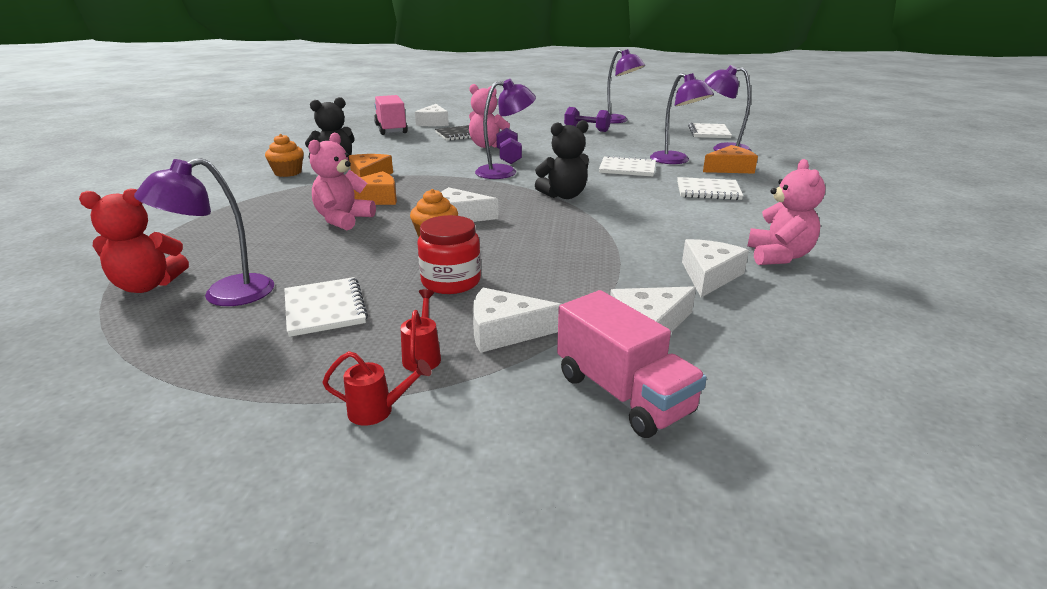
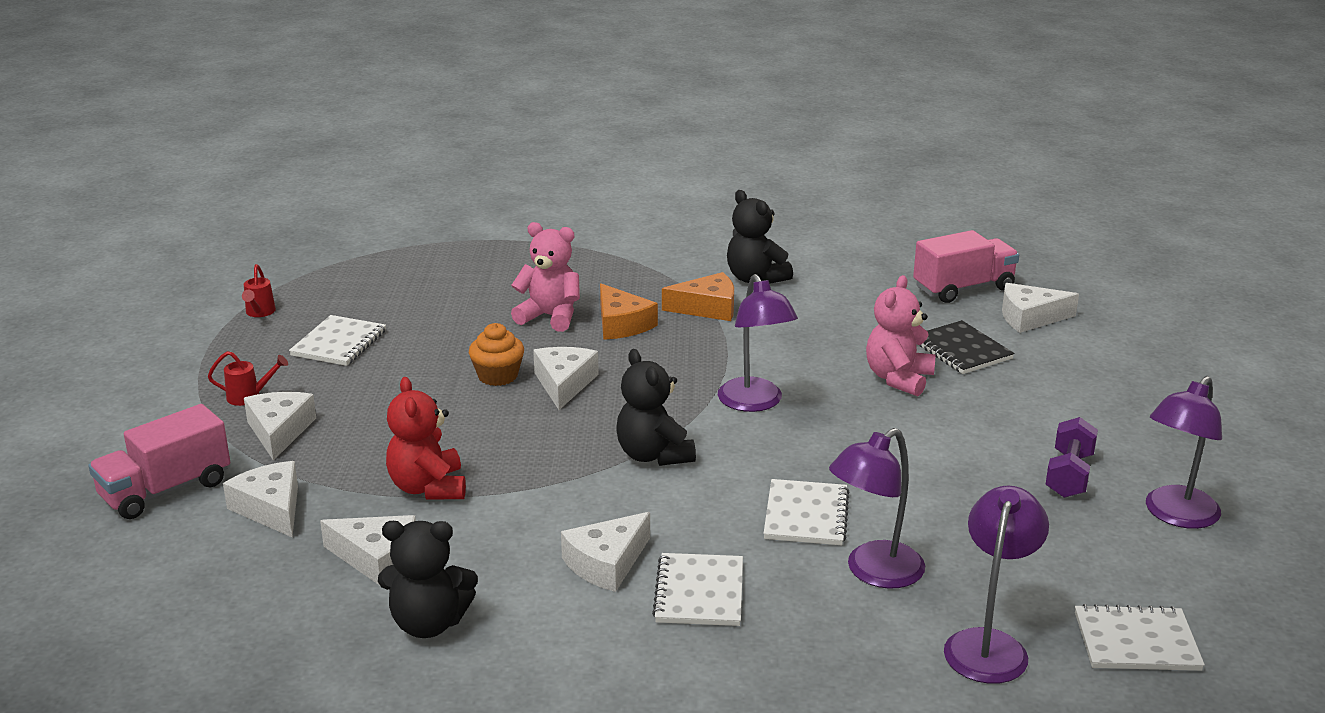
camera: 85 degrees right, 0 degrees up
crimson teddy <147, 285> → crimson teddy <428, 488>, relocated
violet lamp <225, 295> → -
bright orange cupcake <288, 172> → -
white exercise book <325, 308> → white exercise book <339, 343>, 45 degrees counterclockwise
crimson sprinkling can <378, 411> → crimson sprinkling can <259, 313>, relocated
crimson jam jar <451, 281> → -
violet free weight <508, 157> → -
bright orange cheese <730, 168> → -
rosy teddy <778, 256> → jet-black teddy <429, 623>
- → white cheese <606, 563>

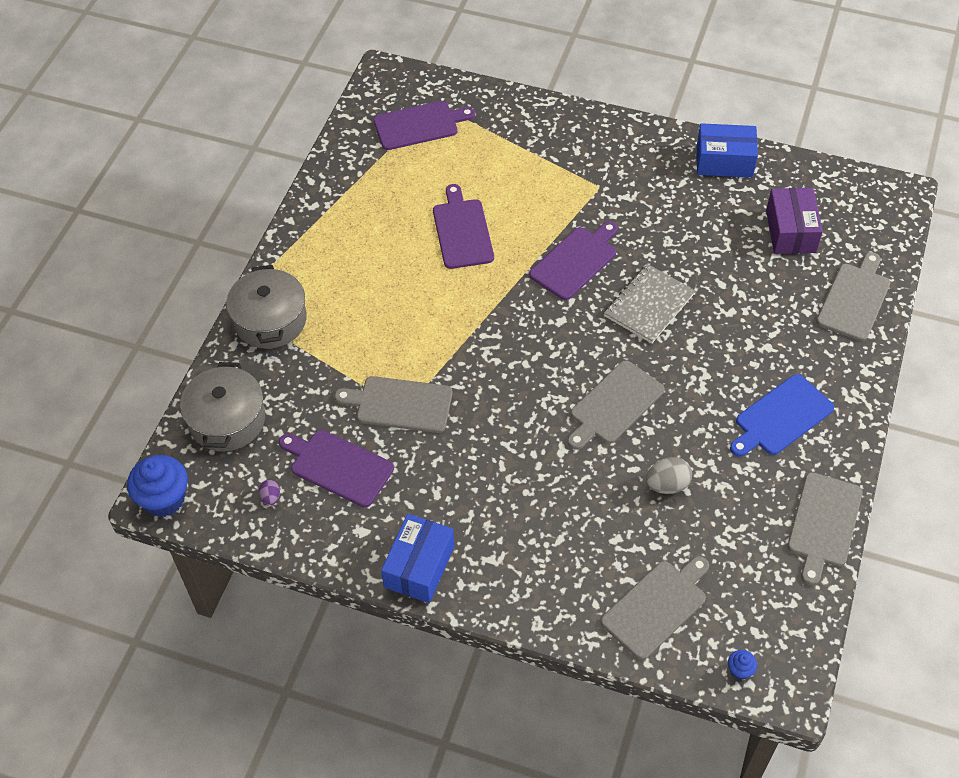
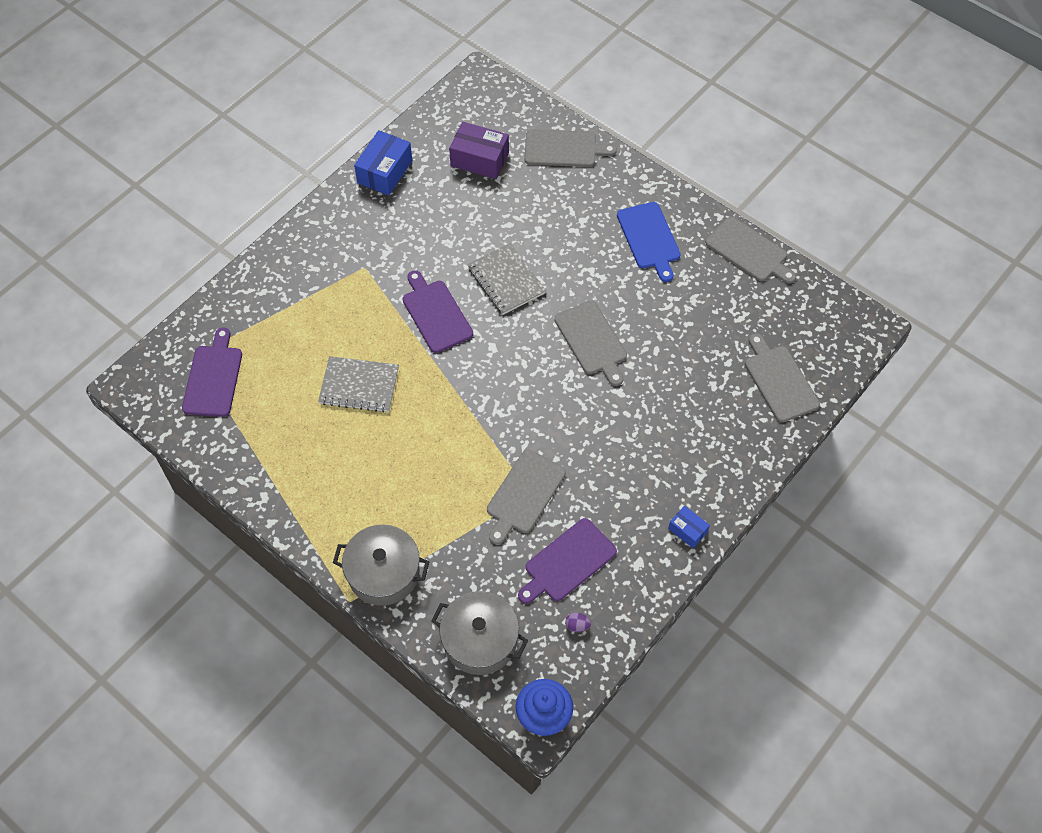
camera: 70 degrees left, 5 degrees up
blue parcel <419, 566> → blue parcel <687, 530>, x0.55
violet chopping board <462, 231> → grey exercise book <359, 386>
grey egg <667, 485> → -
blue cupcake <740, 670> → -
grey chopping board <854, 299> → grey chopping board <564, 149>, 135 degrees clockwise

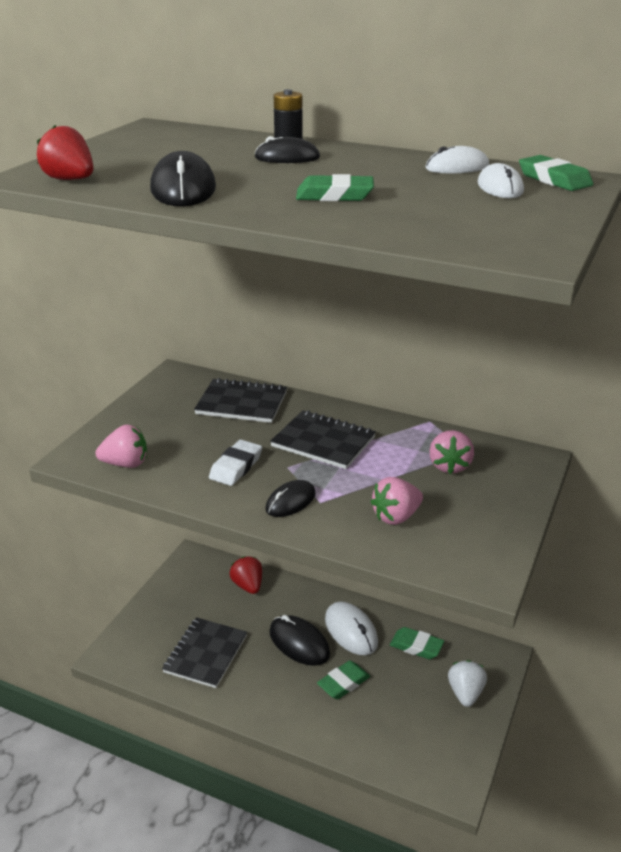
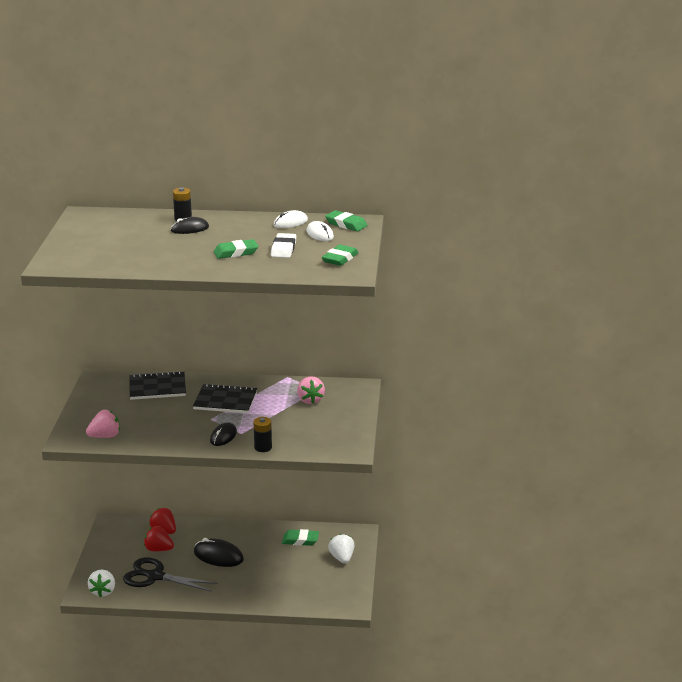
camera: 20 degrees left, 5 degrees down
crimson toy strawberry <70, 180> → crimson toy strawberry <158, 549>, relocated
jet-black computer mouse <183, 189> → -
jet-black exercise book <206, 654> → jet-black pair of scissors <155, 576>
white eraser <236, 467> → white eraser <283, 249>, relocated
leaf-green eraser <343, 683> → leaf-green eraser <340, 259>, relocated
white computer mouse <351, 631> → -
rosy toy strawberry <396, 517> → -
- → white toy strawberry <103, 591>
- → jet-black battery <263, 447>

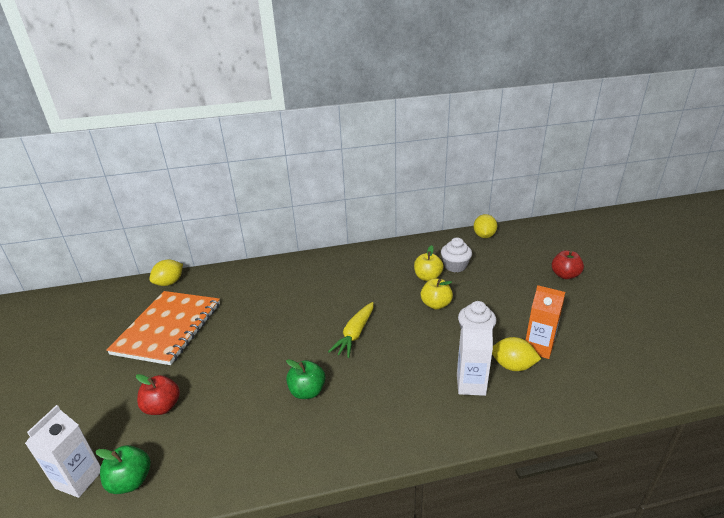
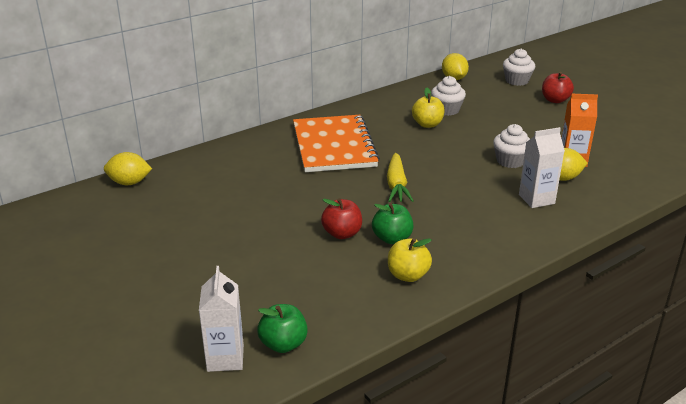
camera: 25 degrees left, 0 degrees up
bright orange exercise book <168, 328> → bright orange exercise book <334, 146>, relocated
crimson toy apple <162, 407> → crimson toy apple <342, 233>, relocated
golden lemon <169, 283> → golden lemon <129, 183>, 75 degrees clockwise
golden toy apple <436, 304> → golden toy apple <408, 275>, relocated
- → white cupcake <517, 81>

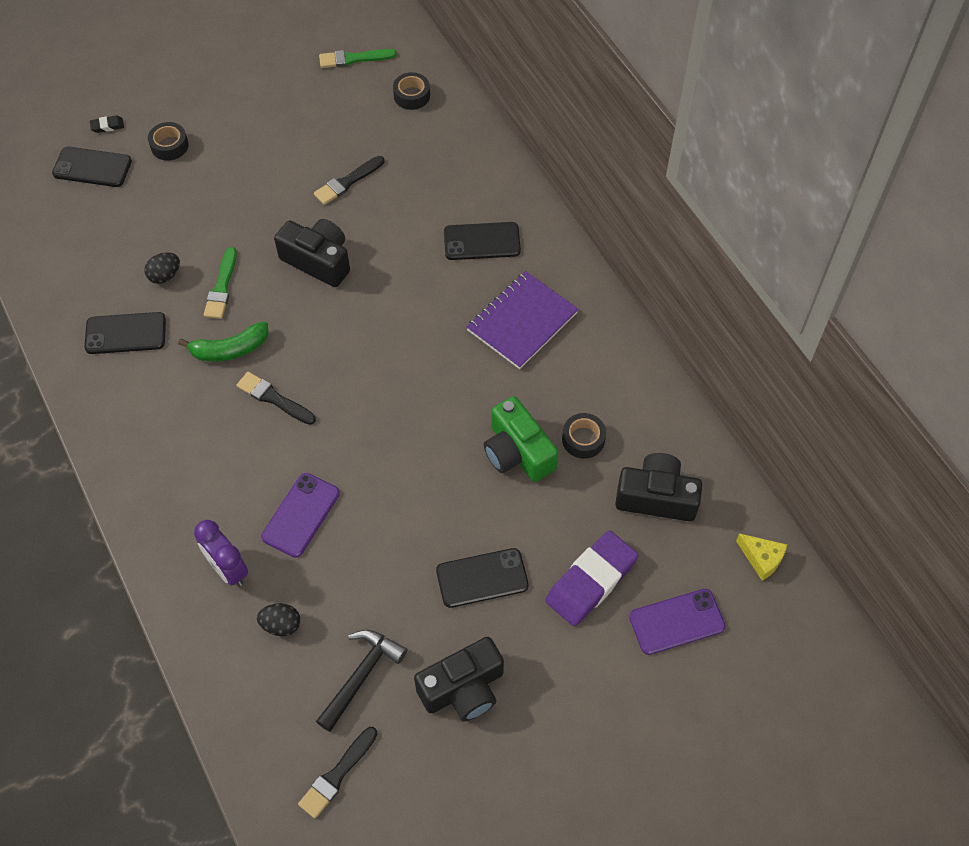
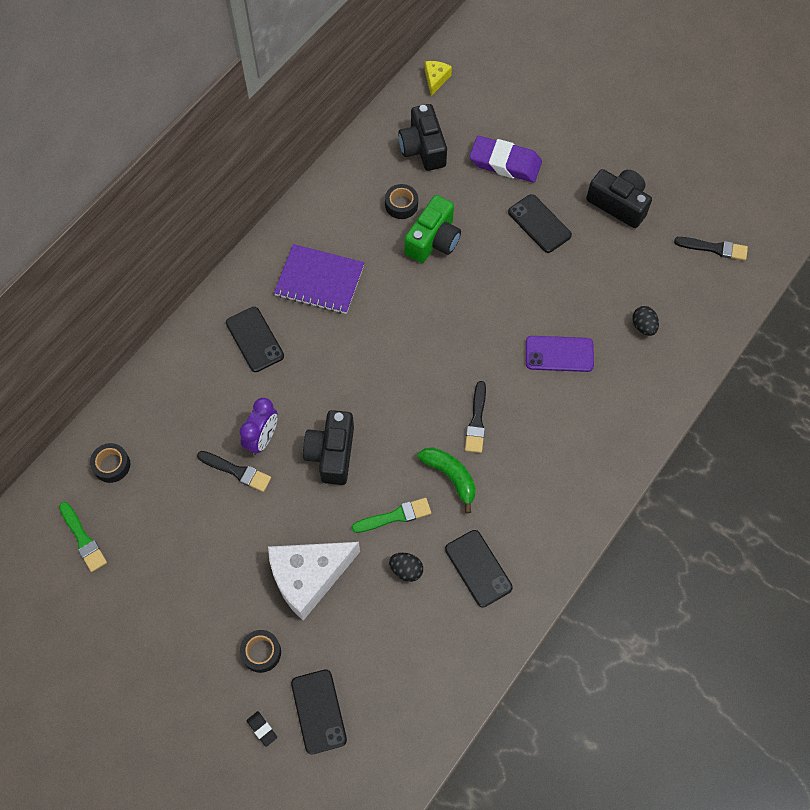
camera: 115 degrees left, 5 degrees up
violet alarm clock <228, 569> → violet alarm clock <262, 439>, relocated
jet-black carpenter's hammer <362, 675> → -
violet mobile phone <676, 621> → -
- → white cheese <308, 577>

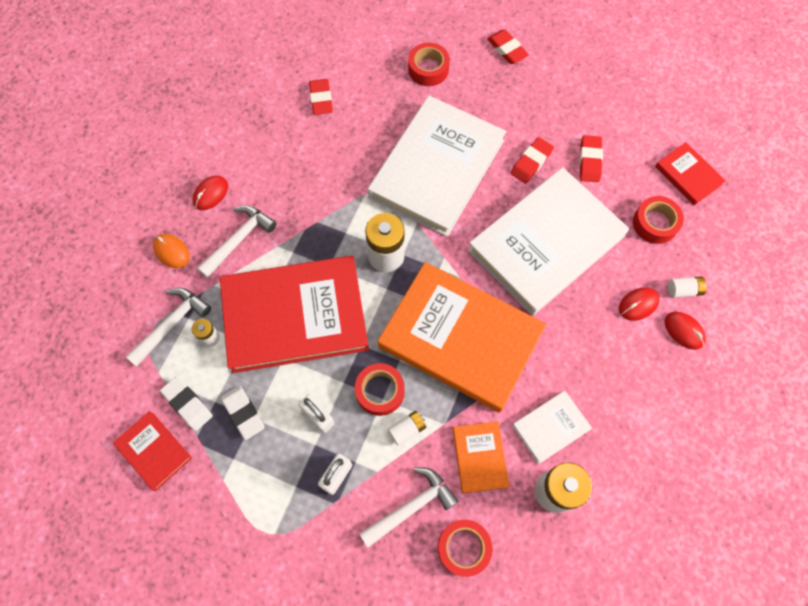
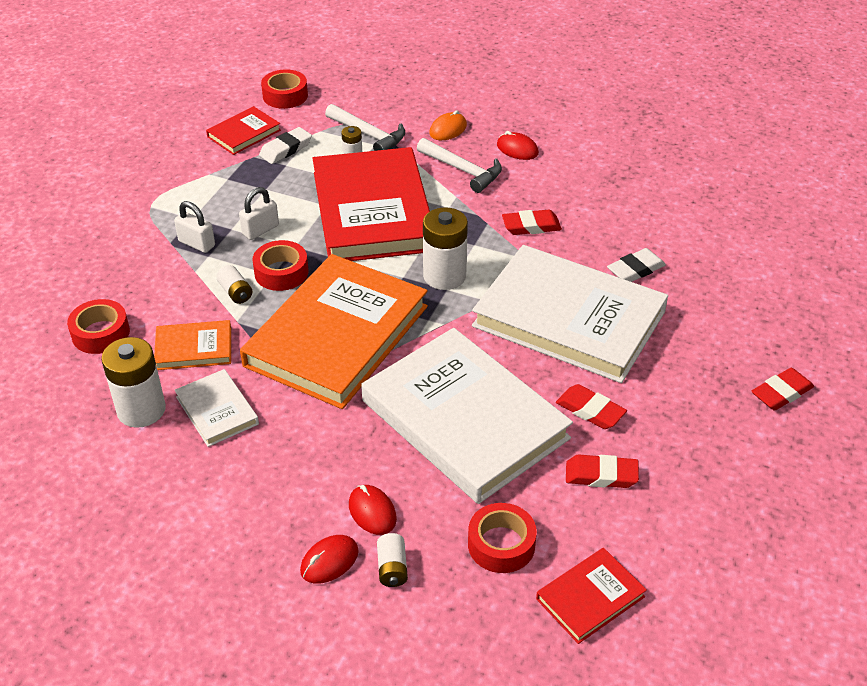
camera: 90 degrees right, 25 degrees down
white eraser <243, 413> → white eraser <635, 270>, relocated
crimson eraser <321, 99> → crimson eraser <531, 226>, relocated
white carpenter's hammer <411, 507> → -
crimson tape <428, 69> → crimson tape <285, 96>, relocated

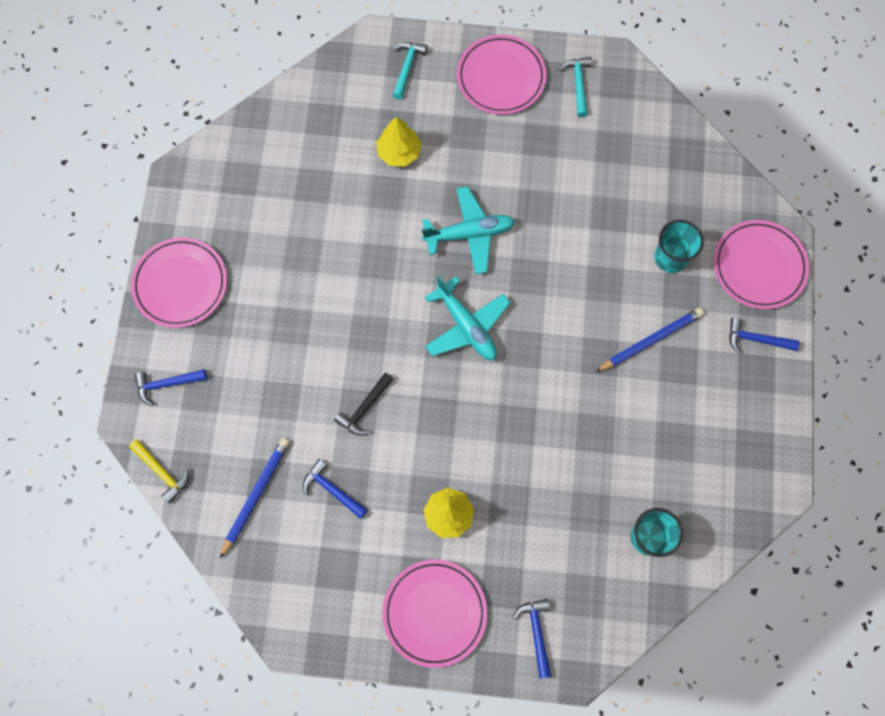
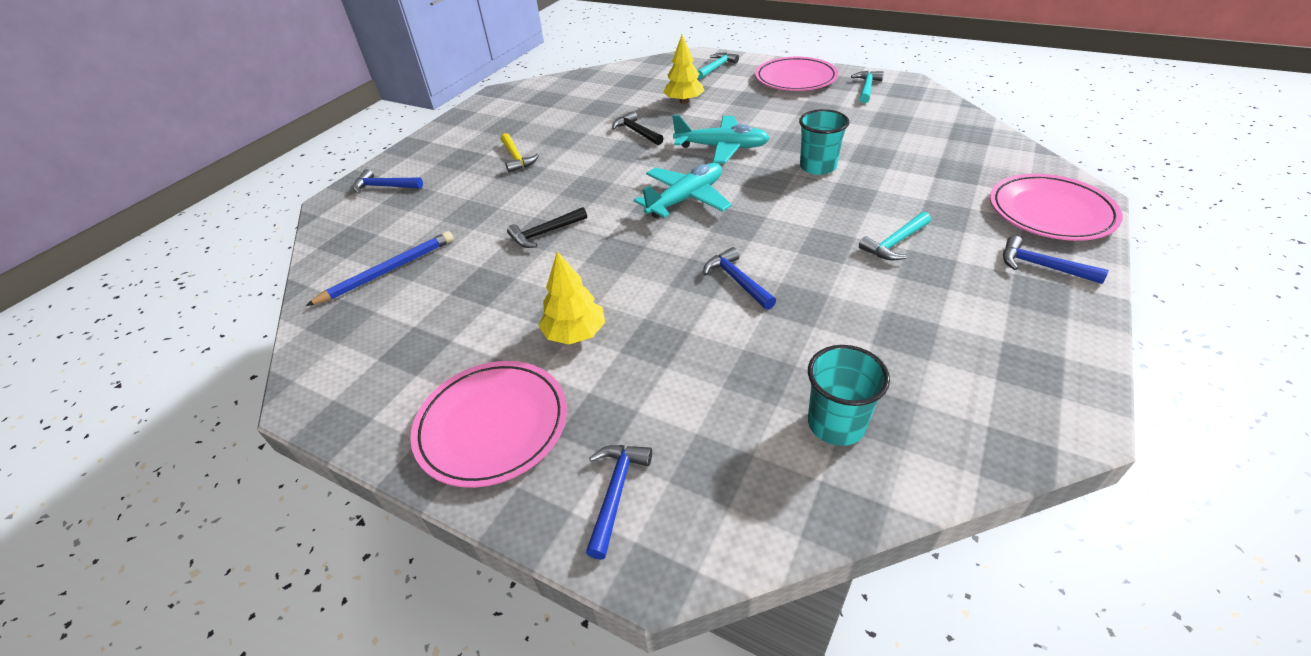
camera: 25 degrees right, 30 degrees down
golden carpenter's hammer <162, 472> → golden carpenter's hammer <516, 158>, relocated
rosy flat dish <180, 284> → -
blue carpenter's hammer <332, 490> → blue carpenter's hammer <737, 280>, relocated
turquoise toy plane <466, 326> → turquoise toy plane <686, 199>, 120 degrees counterclockwise
blue wooden pencil <650, 340> → turquoise carpenter's hammer <895, 243>
turquoise beaker <670, 258> → turquoise beaker <817, 167>, relocated
- → jet-black carpenter's hammer <636, 132>

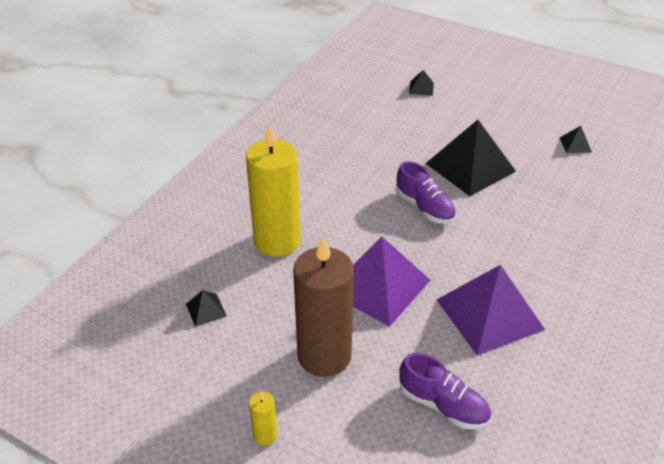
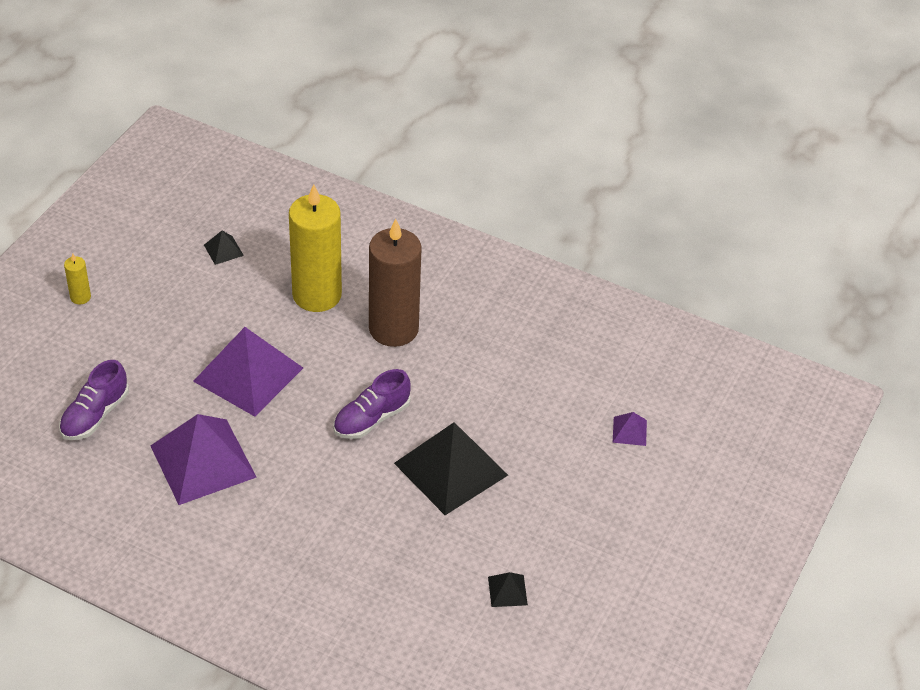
camera: 85 degrees right, 5 degrees up
brown wax candle <324, 356> → brown wax candle <393, 329>, relocated
jet-black solid pyramid <421, 88> → violet solid pyramid <629, 431>

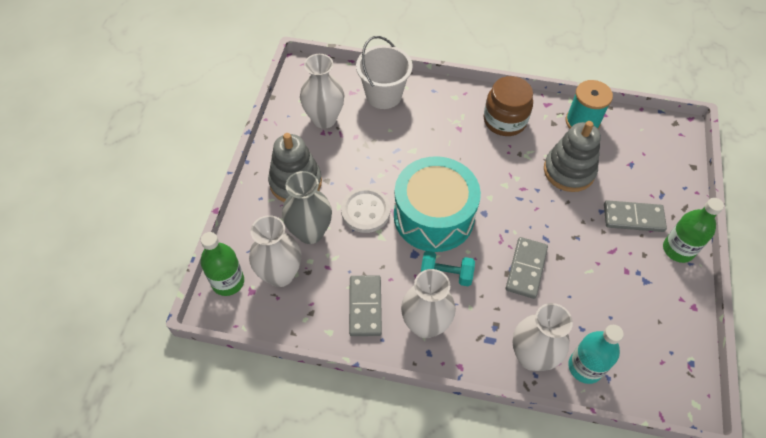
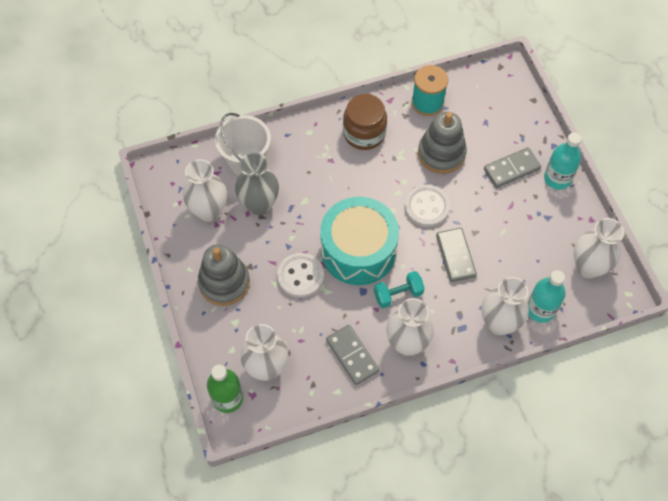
camera: 30 degrees left, 5 degrees up
grey tall vase <310, 232> → grey tall vase <259, 204>, relocated
leaf-green bottle <678, 249> → turquoise bottle <557, 178>
- → white sewing button <427, 207>
- → white tall vase <588, 267>

